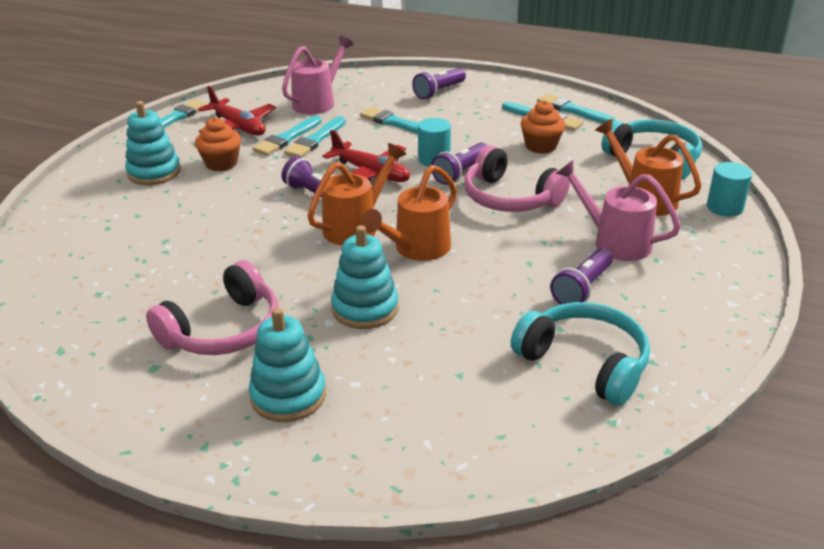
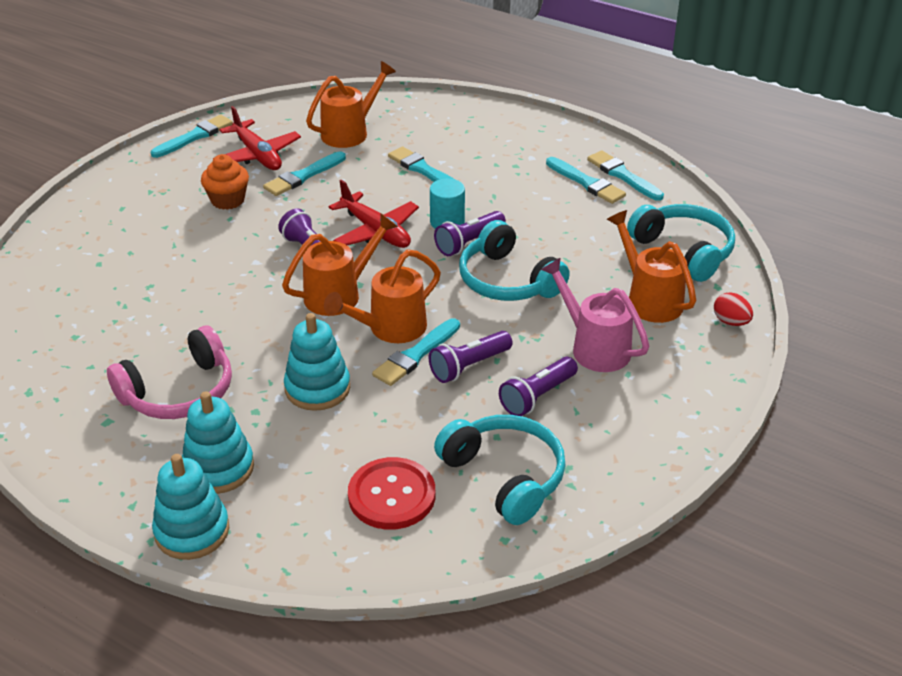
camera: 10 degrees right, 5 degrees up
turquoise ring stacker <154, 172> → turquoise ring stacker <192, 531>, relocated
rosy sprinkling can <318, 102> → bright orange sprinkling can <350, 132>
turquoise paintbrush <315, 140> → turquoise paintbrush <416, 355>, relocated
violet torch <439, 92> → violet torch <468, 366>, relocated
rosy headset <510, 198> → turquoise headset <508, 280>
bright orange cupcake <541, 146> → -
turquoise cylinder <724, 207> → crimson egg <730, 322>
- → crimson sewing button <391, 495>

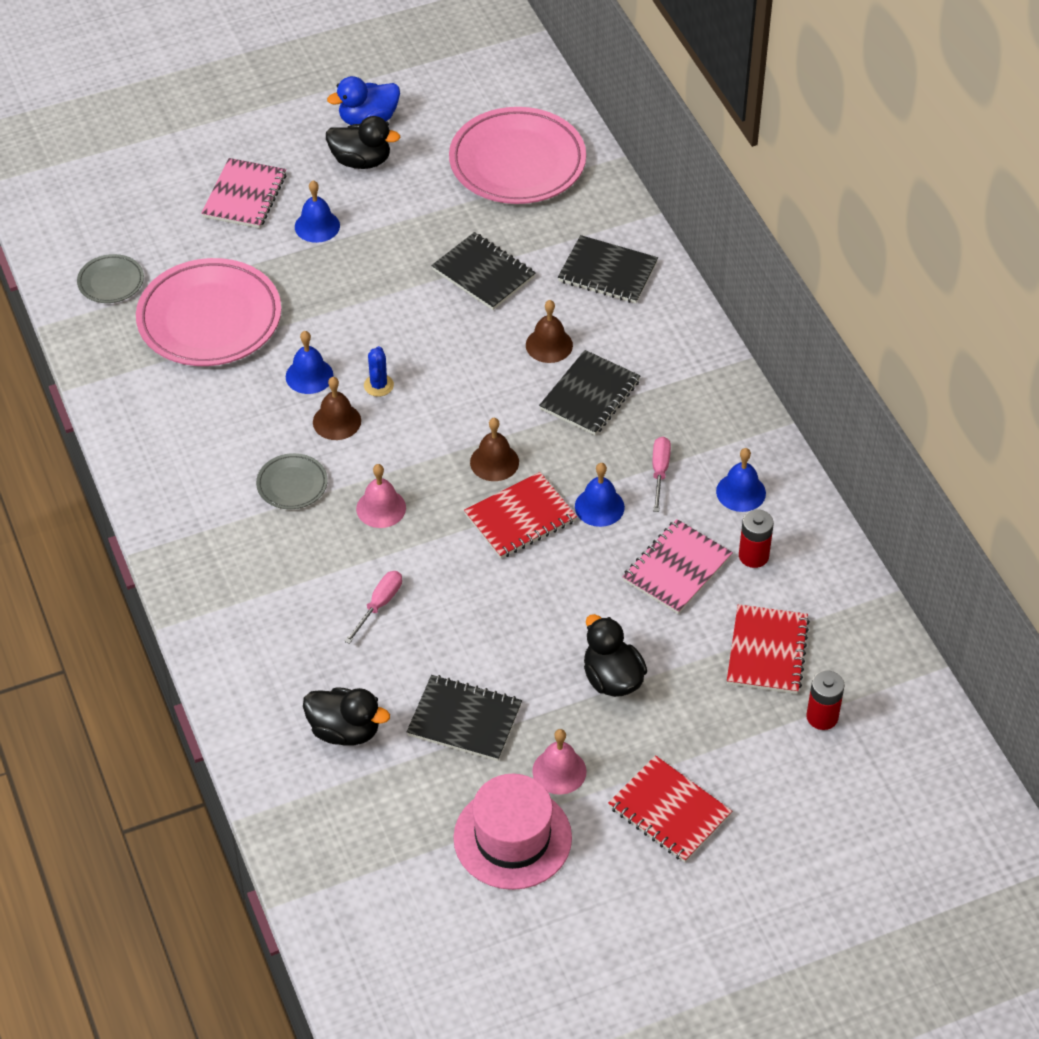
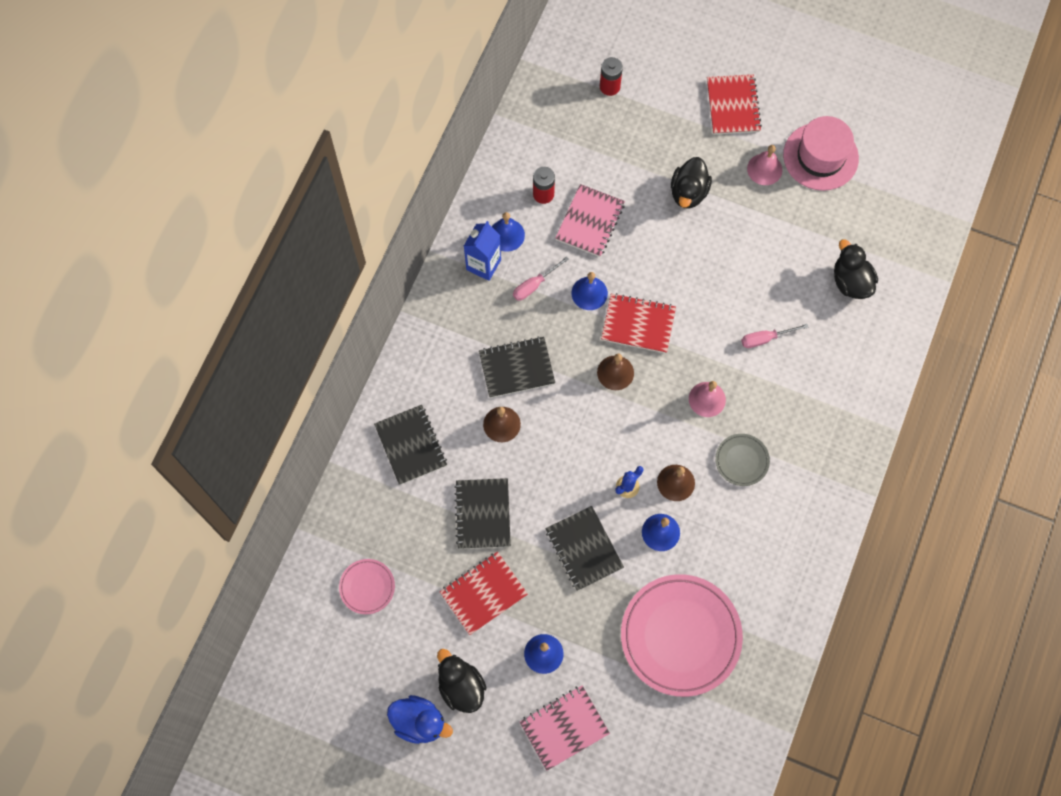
camera: 135 degrees left, 20 degrees up
grey flat dish <111, 282> → -
jet-black exercise book <464, 720> → jet-black exercise book <584, 549>, relocated
rosy flat dish <517, 162> → rosy flat dish <367, 587>, x0.47
rosy exercise book <677, 569> → rosy exercise book <590, 222>, 60 degrees counterclockwise
crimson exercise book <767, 651> → crimson exercise book <483, 593>, relocated
- → blue juice carton <483, 264>

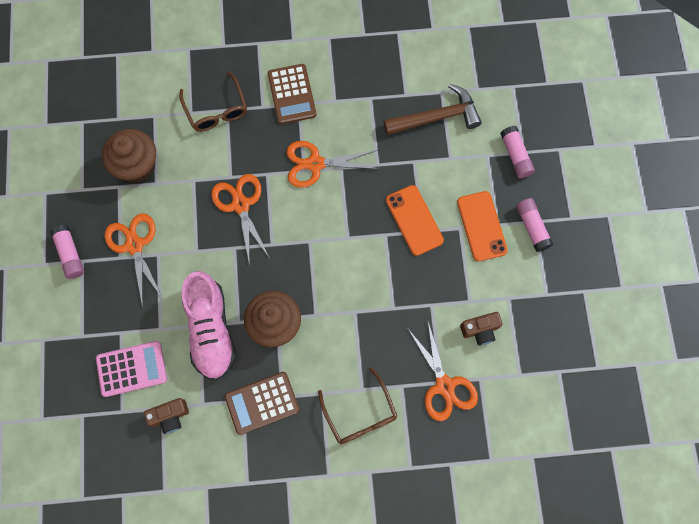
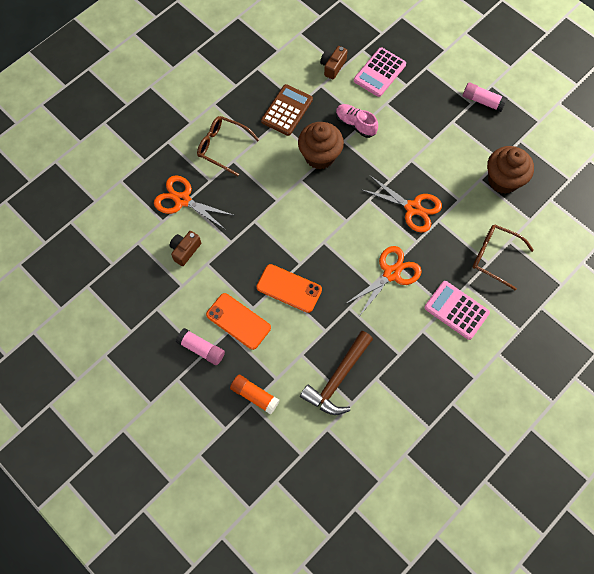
camera: 140 degrees right, 5 degrees down
bright orange pair of scissors <134, 245> → -
rosy shoe <211, 330> → rosy shoe <355, 124>, x0.59
brown pocket calculator <292, 94> → rosy pocket calculator <456, 310>
rosy stick of glue <515, 155> → bright orange stick of glue <254, 395>

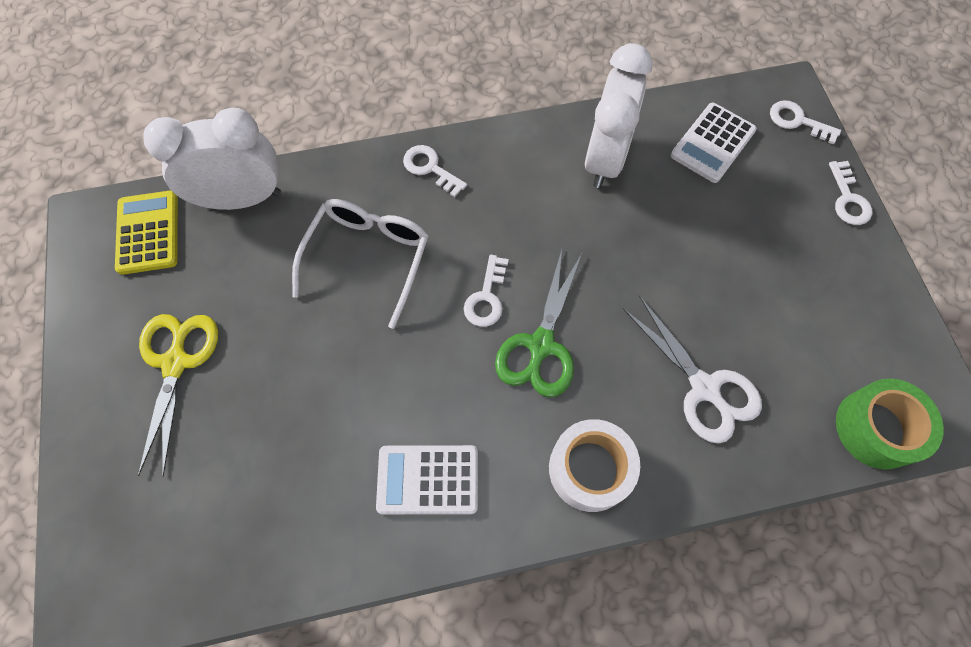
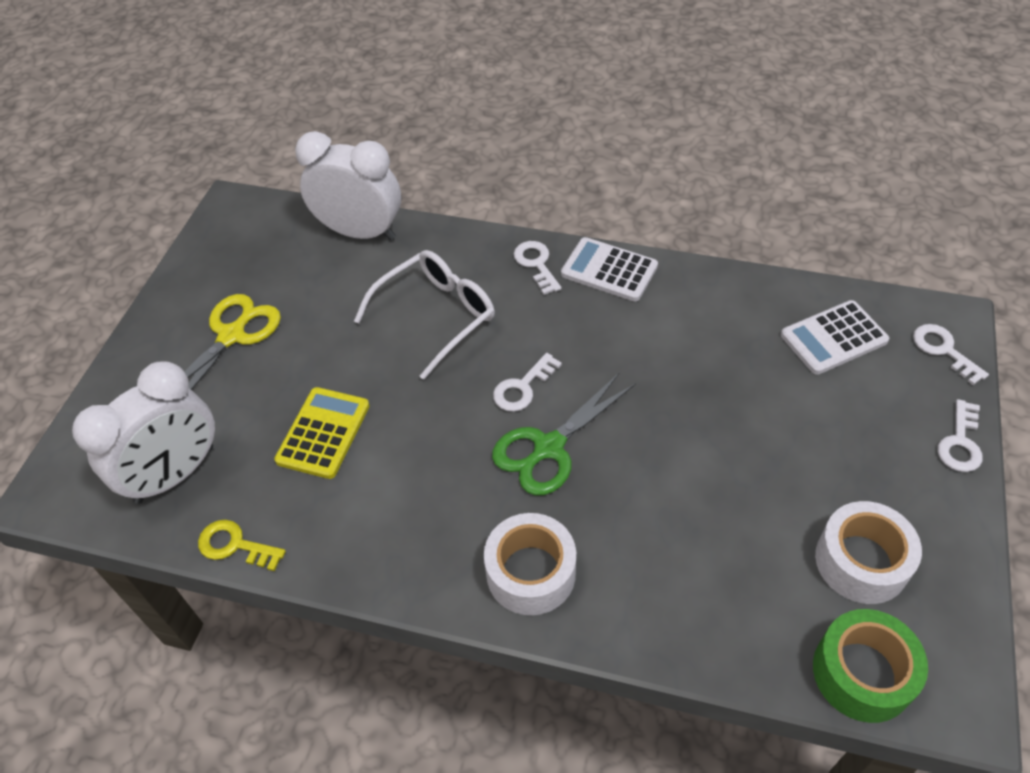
camera: 30 degrees right, 15 degrees down
golden pocket calculator <148, 233> → golden pocket calculator <323, 433>, relocated
white pocket calculator <428, 479> → white pocket calculator <609, 270>, relocated
white alarm clock <605, 158> → white alarm clock <175, 474>, relocated
white pair of scissors <704, 388> → -
- → golden key <235, 545>
- → white tape <861, 561>

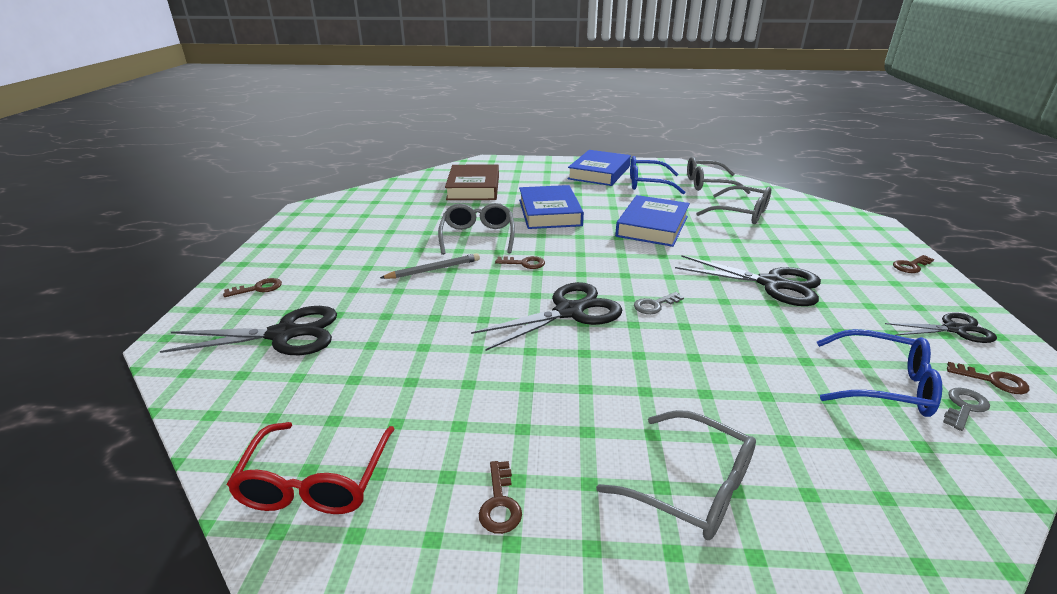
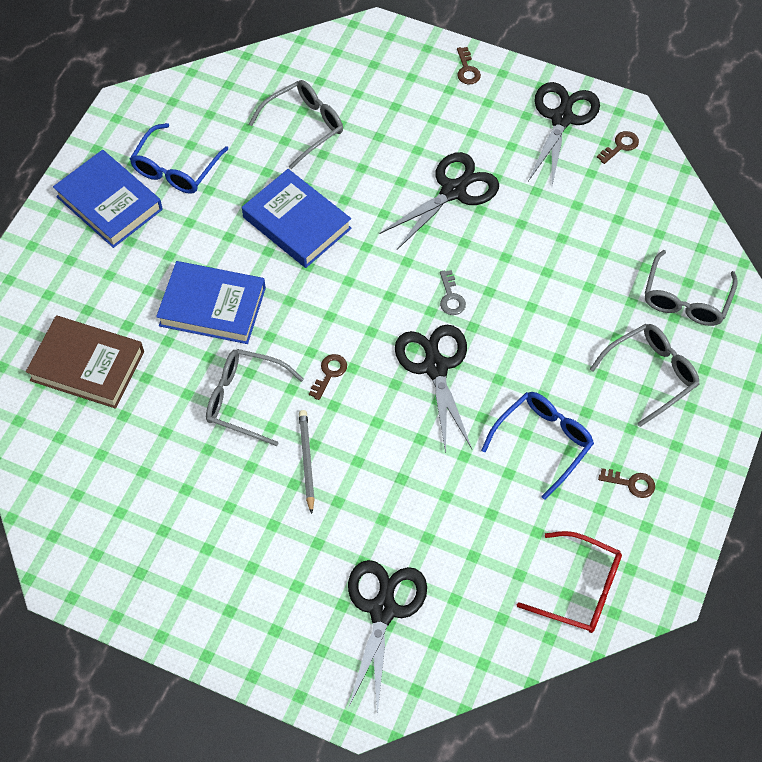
camera: 70 degrees left, 30 degrees up
brown key <258, 288> → -
grey eyeglasses <708, 184> → grey eyeglasses <686, 299>, relocated
blue eyeglasses <883, 385> → blue eyeglasses <543, 442>, relocated
jet-black pair of scissors <954, 329> → jet-black pair of scissors <561, 118>, x1.62
grey key <964, 407> → -

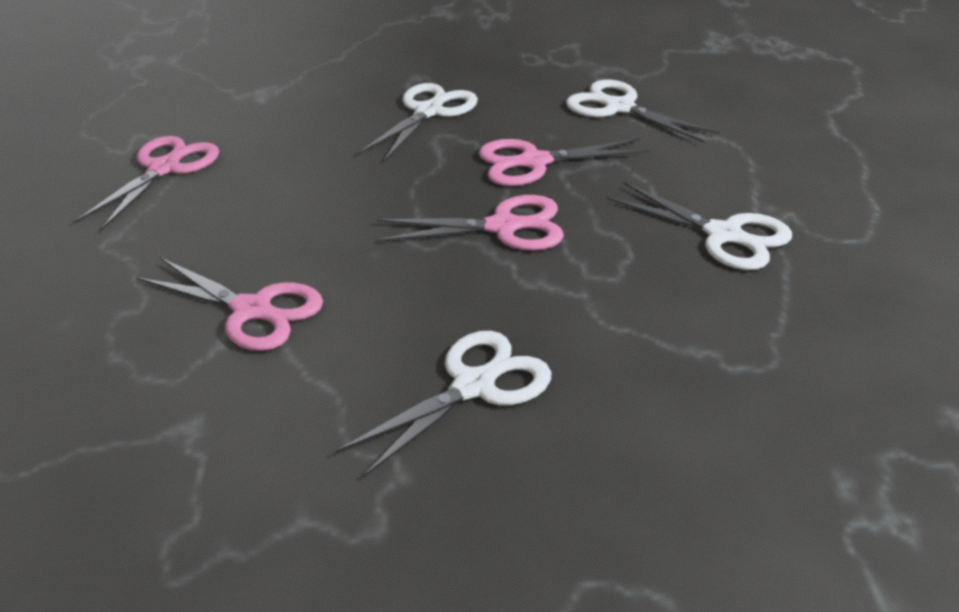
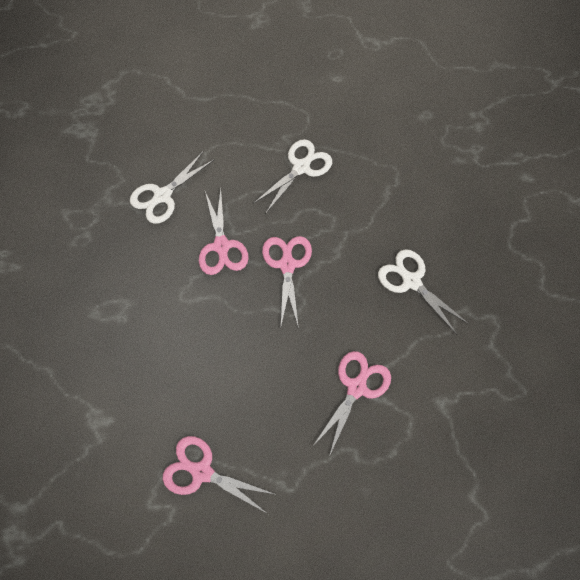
camera: 90 degrees left, 30 degrees up
white pair of scissors <428, 112> → -

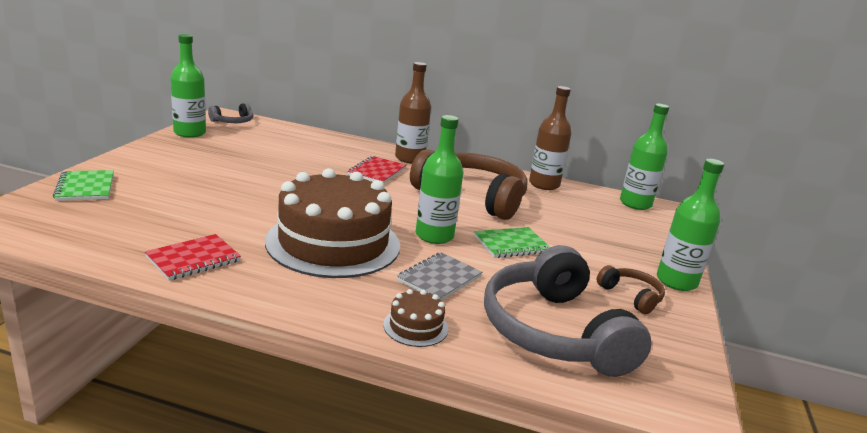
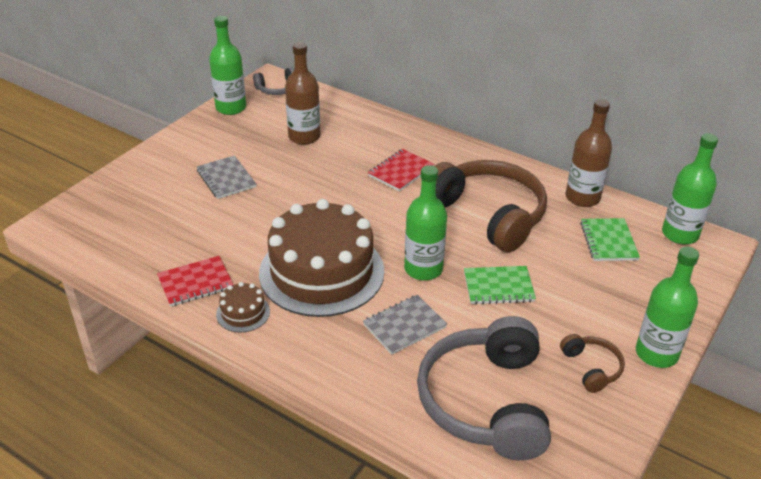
camera: 20 degrees right, 15 degrees up
leaf-green exercise book <85, 187> → leaf-green exercise book <608, 241>, relocated
brown cake <415, 326> → brown cake <243, 313>, relocated
brown bottle <410, 158> → brown bottle <304, 137>, relocated
- → grey exercise book <226, 179>

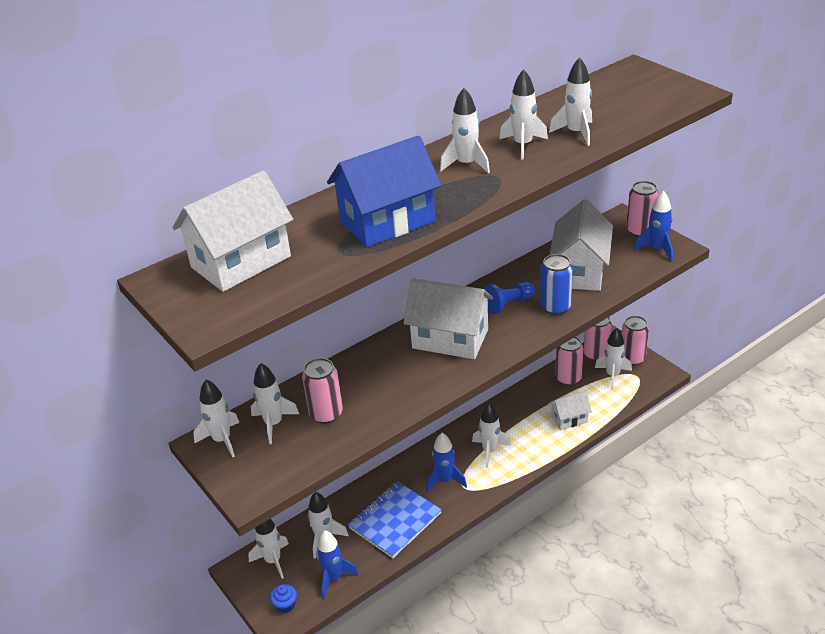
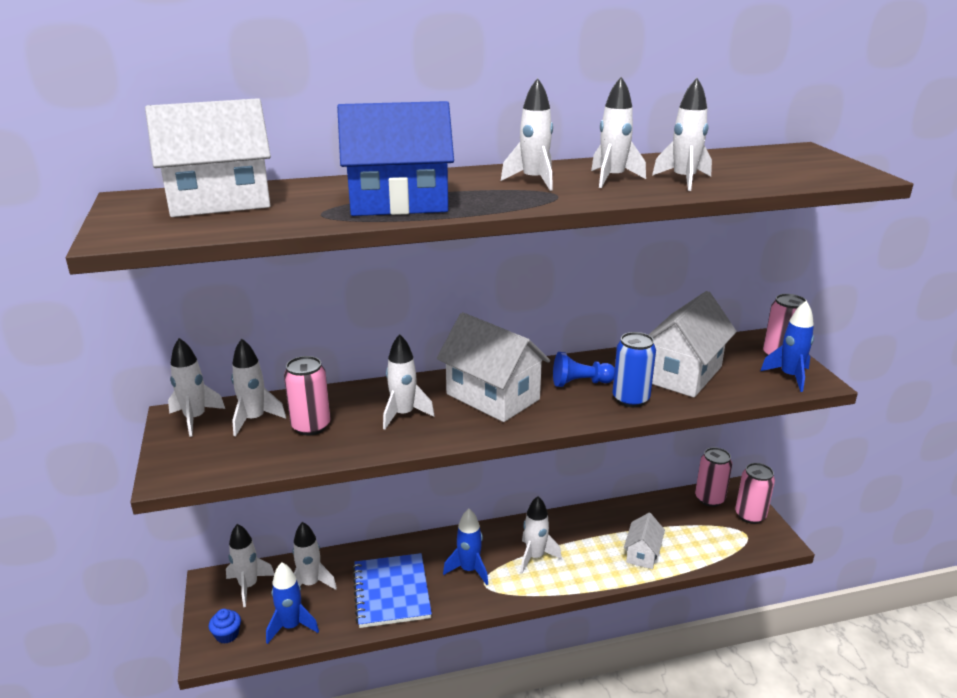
camera: 20 degrees right, 10 degrees down
blue exercise book <395, 521> → blue exercise book <391, 592>, 75 degrees counterclockwise
white toy house <569, 419> → white toy house <642, 554>, 75 degrees counterclockwise
rosy tin <568, 378> → -
white toy rocket <612, 375> → white toy rocket <403, 415>, relocated

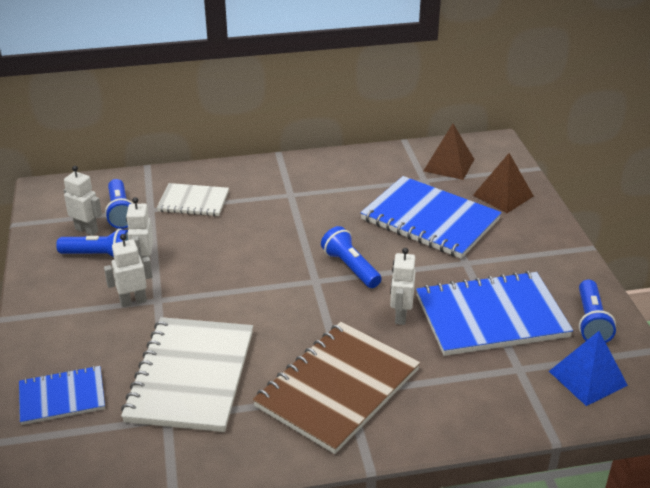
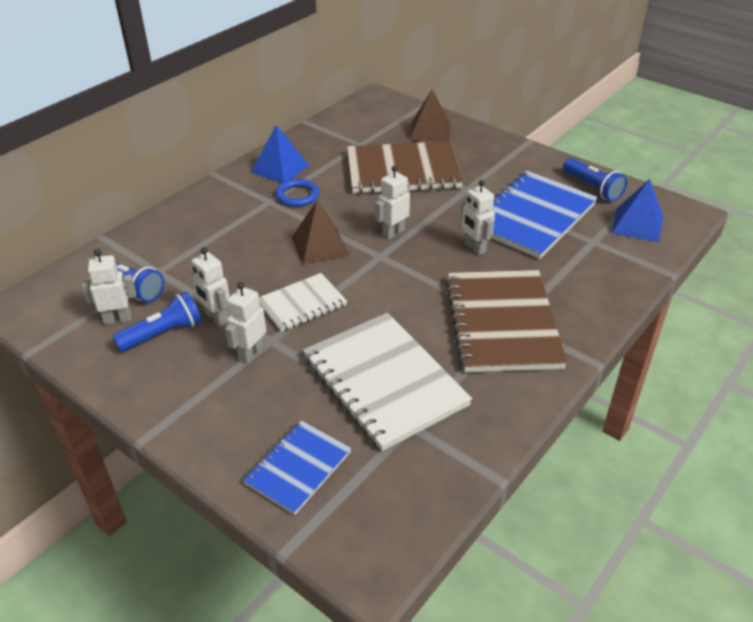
camera: 40 degrees left, 5 degrees up
white exercise book <193, 201> → white exercise book <302, 304>, relocated
blue torch <350, 268> → white robot figure <393, 233>
blue exercise book <430, 220> → brown exercise book <403, 171>
brown solid pyramid <449, 165> → brown solid pyramid <320, 246>, relocated
- → blue solid pyramid <280, 168>
- → blue ring <297, 195>

